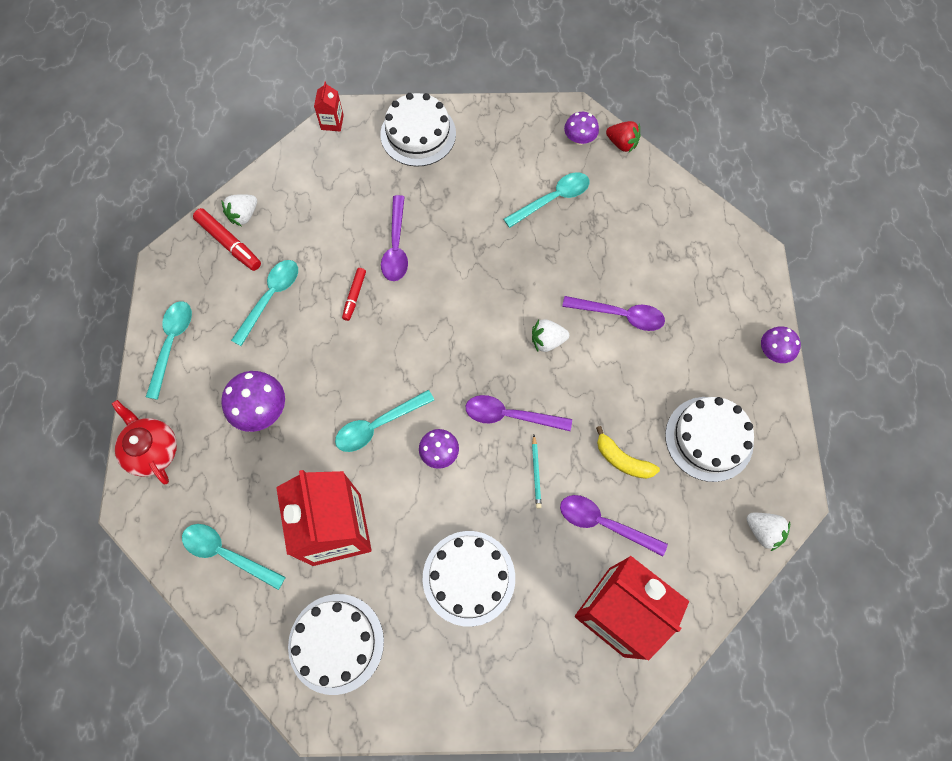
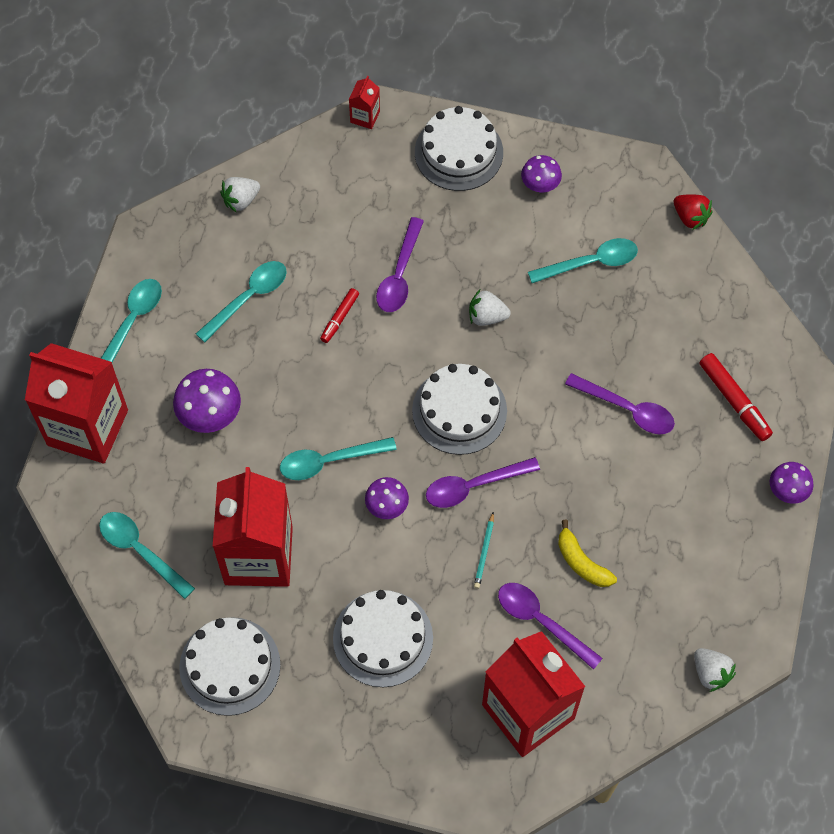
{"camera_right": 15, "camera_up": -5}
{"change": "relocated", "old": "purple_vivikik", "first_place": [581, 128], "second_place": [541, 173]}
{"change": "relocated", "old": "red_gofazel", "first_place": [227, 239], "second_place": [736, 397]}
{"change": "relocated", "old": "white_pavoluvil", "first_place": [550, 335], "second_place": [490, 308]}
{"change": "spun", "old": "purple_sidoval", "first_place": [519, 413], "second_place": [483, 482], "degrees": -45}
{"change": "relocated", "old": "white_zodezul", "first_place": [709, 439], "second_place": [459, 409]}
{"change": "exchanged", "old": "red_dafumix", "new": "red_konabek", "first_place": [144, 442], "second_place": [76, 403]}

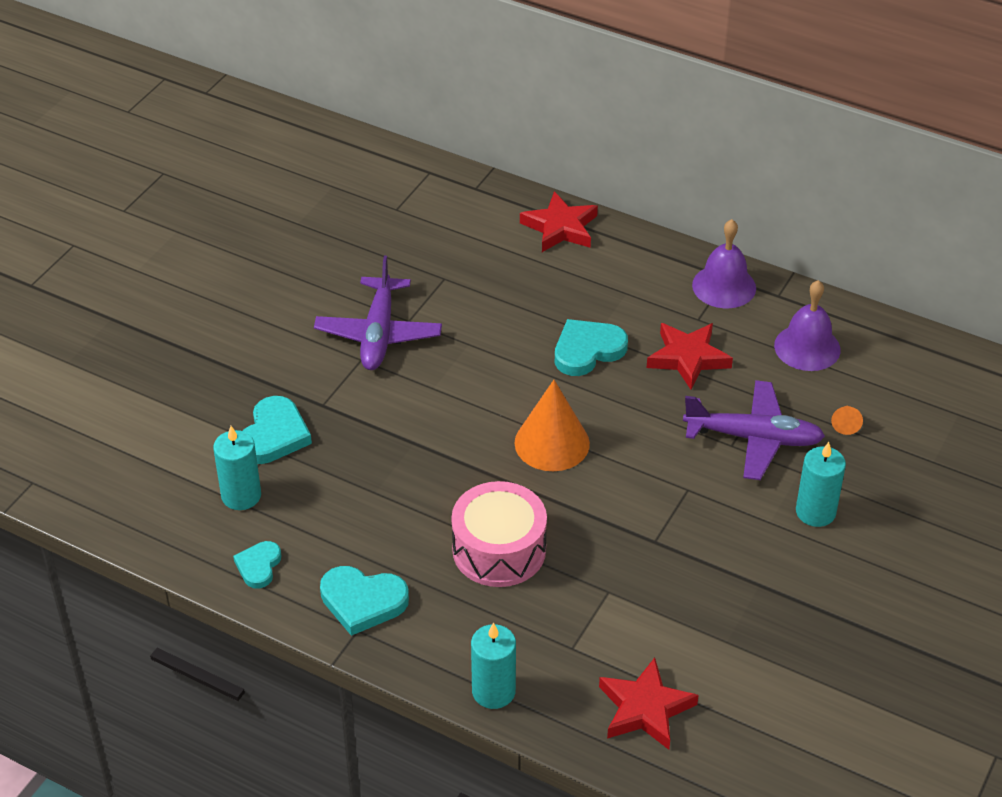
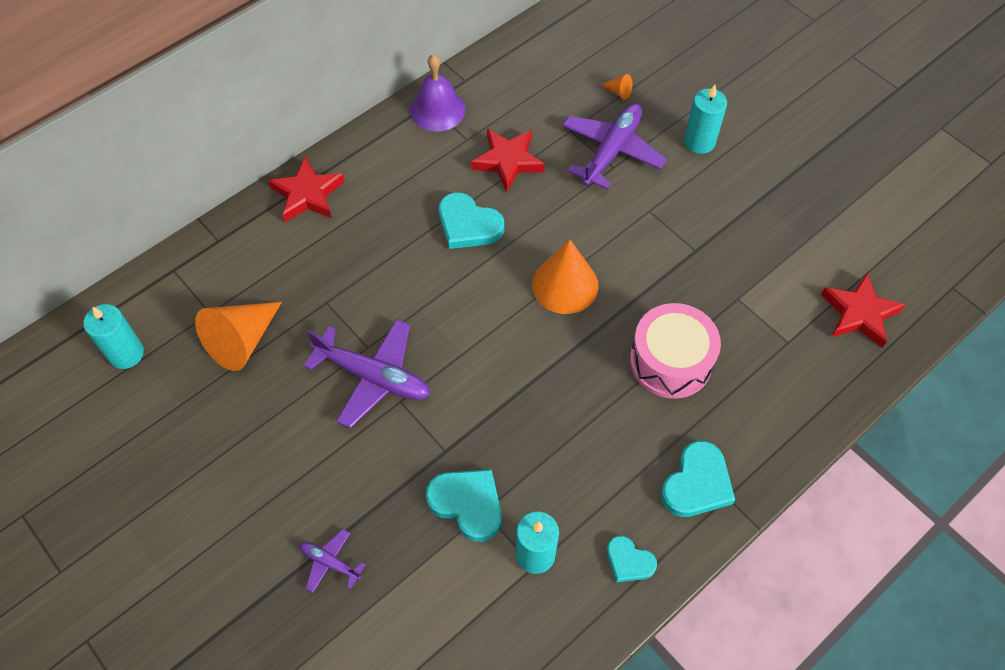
{"camera_right": -70, "camera_up": 15}
{"change": "missing", "old": "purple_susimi", "first_place": [807, 325]}
{"change": "spun", "old": "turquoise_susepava", "first_place": [591, 347], "second_place": [471, 220], "degrees": -45}
{"change": "relocated", "old": "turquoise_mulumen", "first_place": [493, 666], "second_place": [113, 336]}
{"change": "appeared", "new": "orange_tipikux", "second_place": [238, 336]}
{"change": "appeared", "new": "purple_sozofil", "second_place": [333, 561]}

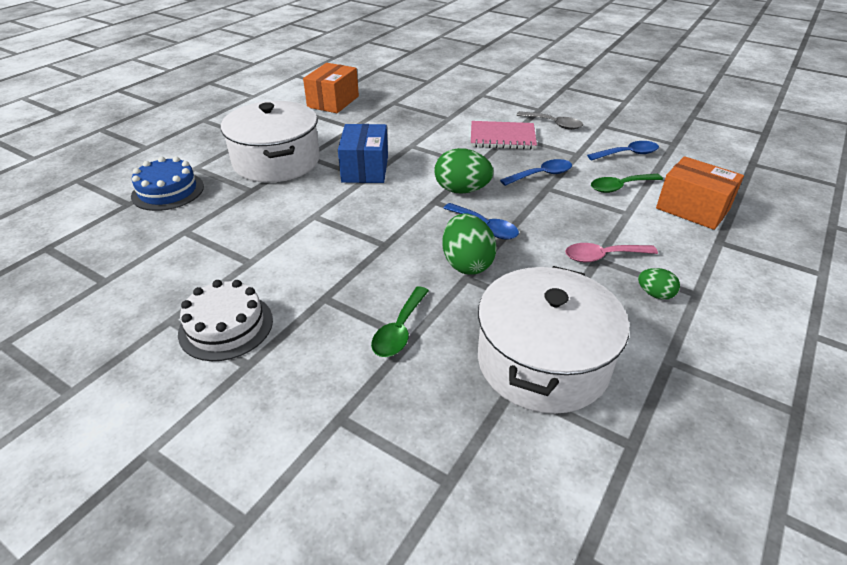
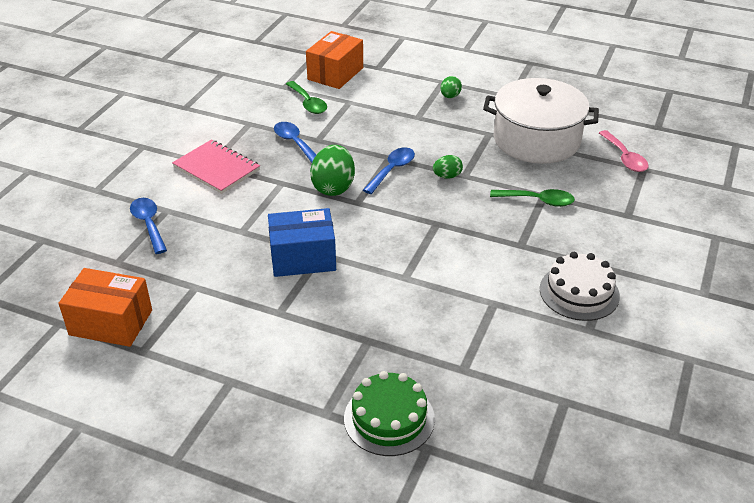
{"camera_right": -100, "camera_up": 0}
{"change": "missing", "old": "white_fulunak", "first_place": [270, 142]}
{"change": "missing", "old": "grey_sidoval", "first_place": [549, 120]}
{"change": "spun", "old": "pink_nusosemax", "first_place": [504, 135], "second_place": [216, 167], "degrees": -45}
{"change": "relocated", "old": "blue_sidoval", "first_place": [623, 151], "second_place": [148, 226]}
{"change": "colour", "old": "blue_zodezul", "new": "green_zodezul", "first_place": [167, 184], "second_place": [389, 413]}
{"change": "size", "old": "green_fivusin", "first_place": [469, 244], "second_place": [448, 167], "factor": 0.54}
{"change": "relocated", "old": "pink_sidoval", "first_place": [611, 252], "second_place": [624, 151]}

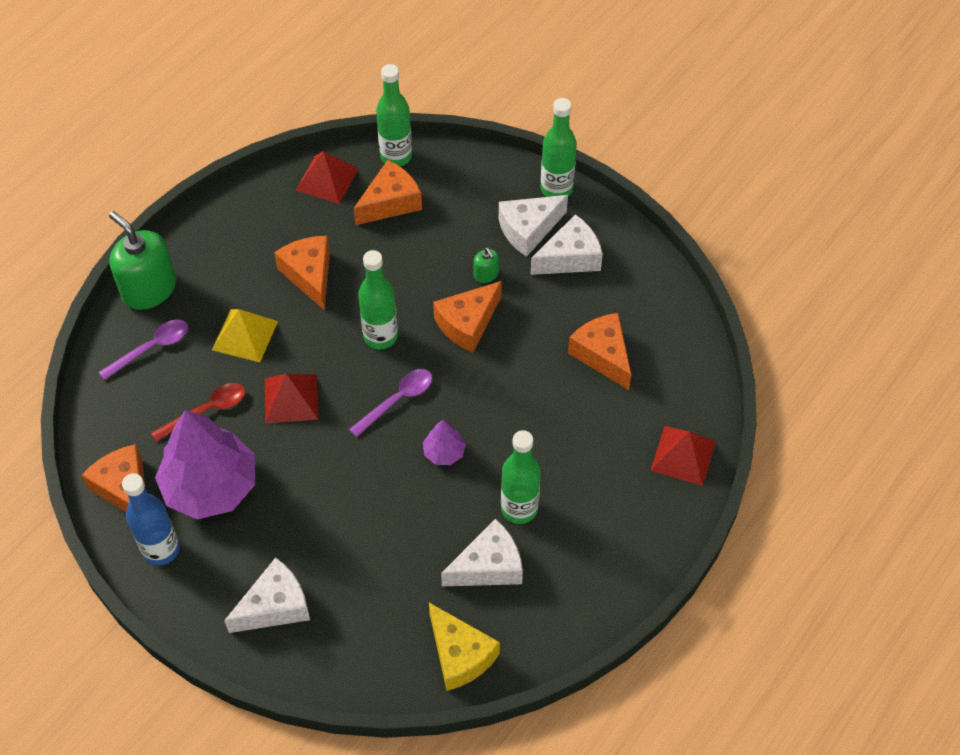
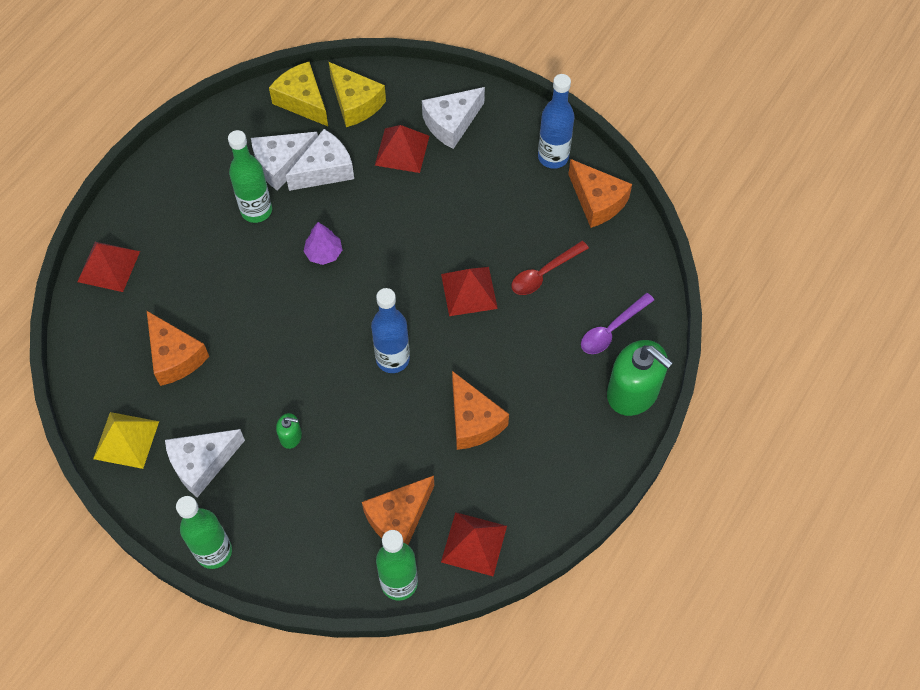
{"camera_right": 175, "camera_up": 5}
{"change": "relocated", "old": "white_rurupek", "first_place": [533, 226], "second_place": [320, 160]}
{"change": "spun", "old": "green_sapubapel", "first_place": [486, 265], "second_place": [289, 431], "degrees": 135}
{"change": "colour", "old": "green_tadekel", "new": "blue_tadekel", "first_place": [378, 299], "second_place": [390, 330]}
{"change": "missing", "old": "orange_rurupek", "first_place": [467, 316]}
{"change": "relocated", "old": "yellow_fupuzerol", "first_place": [245, 335], "second_place": [126, 440]}
{"change": "missing", "old": "purple_sidoval", "first_place": [391, 403]}
{"change": "missing", "old": "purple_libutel", "first_place": [205, 465]}
{"change": "appeared", "new": "yellow_rurupek", "second_place": [357, 94]}
{"change": "appeared", "new": "red_fupuzerol", "second_place": [402, 149]}

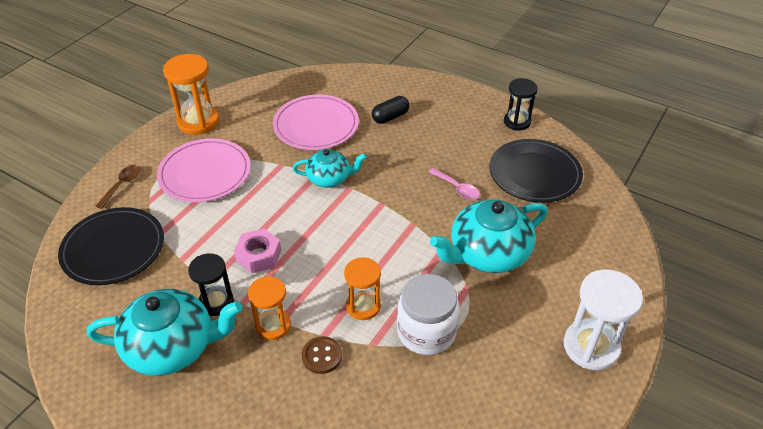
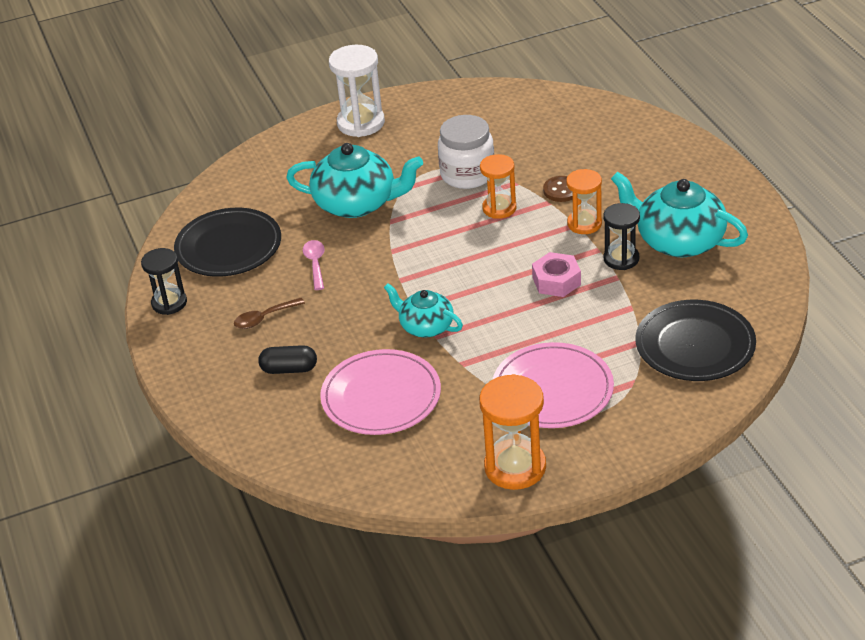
{"camera_right": -140, "camera_up": -5}
{"change": "relocated", "old": "brown_sidoval", "first_place": [118, 187], "second_place": [269, 313]}

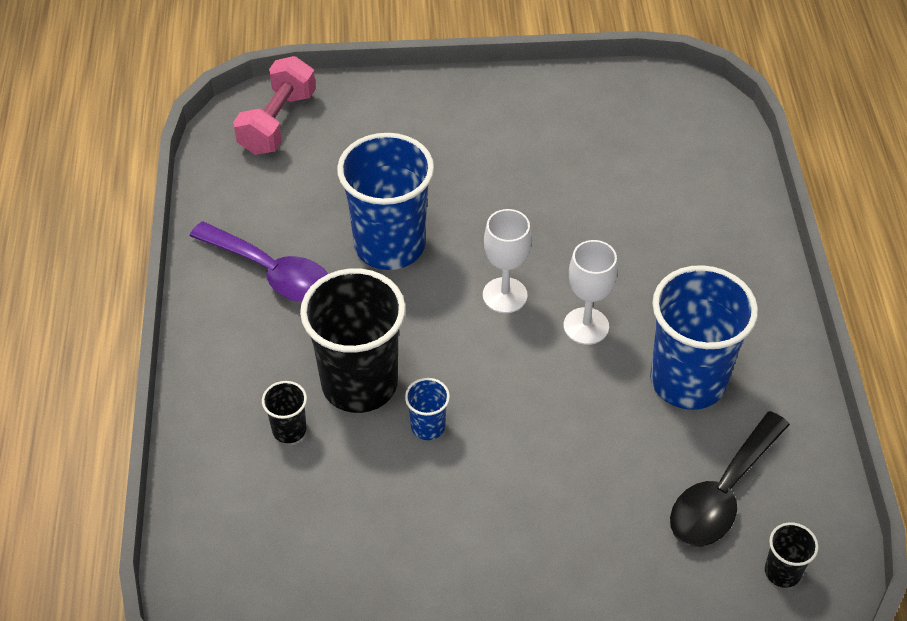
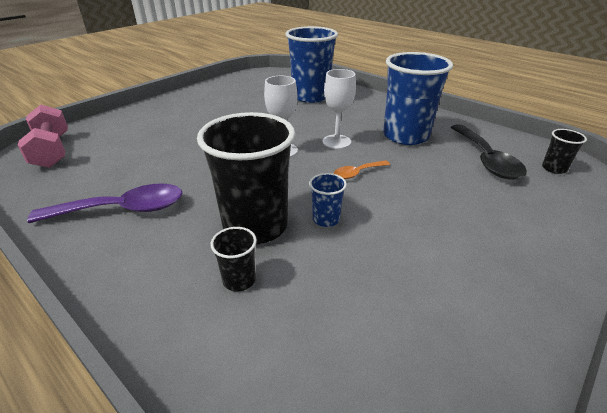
{"camera_right": -45, "camera_up": -15}
{"change": "relocated", "old": "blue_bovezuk", "first_place": [385, 201], "second_place": [311, 64]}
{"change": "appeared", "new": "orange_sidoval", "second_place": [362, 169]}

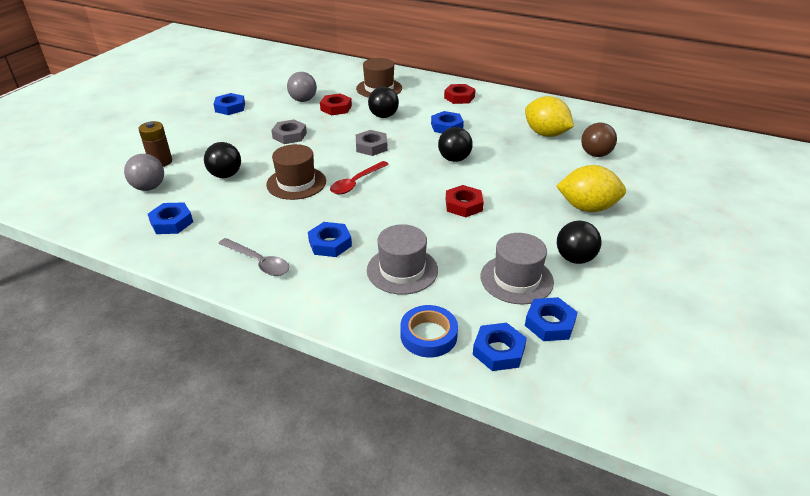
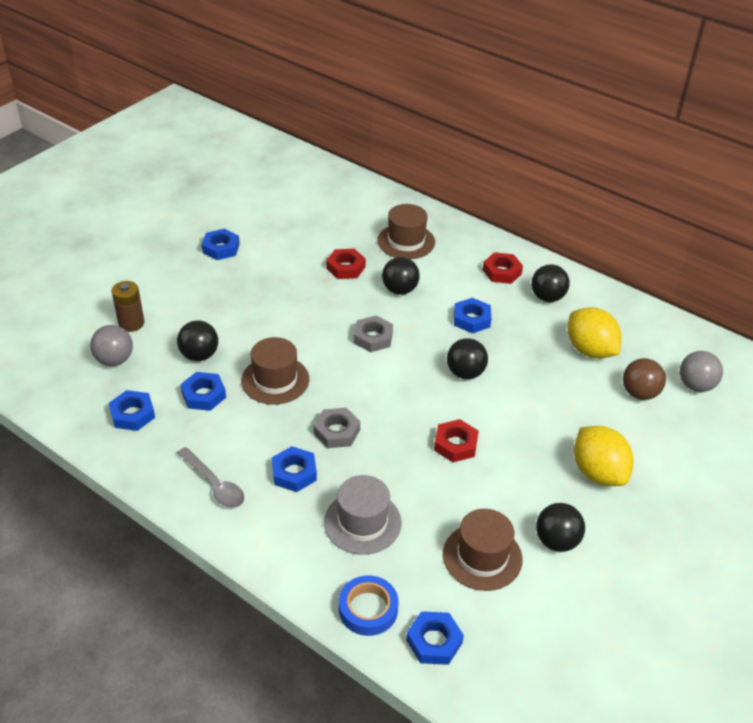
{"camera_right": 10, "camera_up": 5}
{"change": "relocated", "old": "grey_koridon", "first_place": [302, 87], "second_place": [701, 371]}
{"change": "relocated", "old": "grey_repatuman", "first_place": [289, 132], "second_place": [336, 428]}
{"change": "missing", "old": "red_sidoval", "first_place": [359, 177]}
{"change": "spun", "old": "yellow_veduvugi", "first_place": [591, 188], "second_place": [603, 456], "degrees": 45}
{"change": "colour", "old": "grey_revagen", "new": "brown_revagen", "first_place": [517, 269], "second_place": [482, 550]}
{"change": "relocated", "old": "blue_repatuman", "first_place": [551, 319], "second_place": [203, 391]}
{"change": "appeared", "new": "black_koridon", "second_place": [550, 283]}

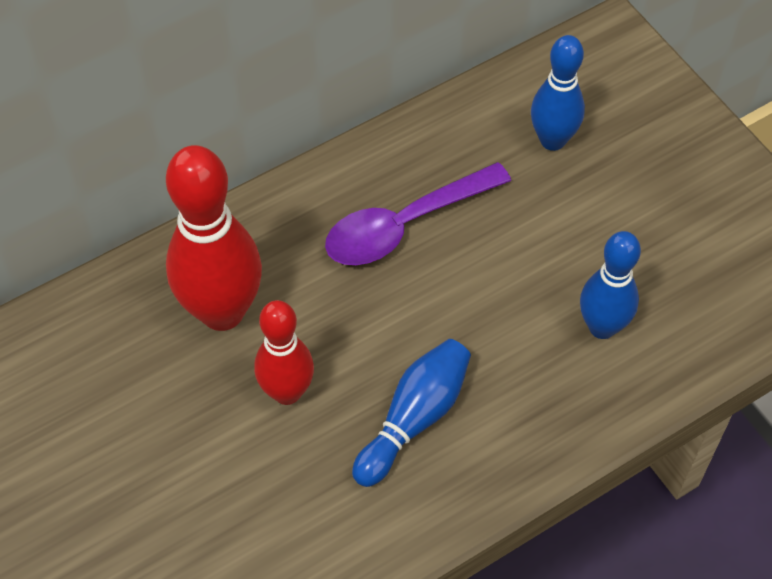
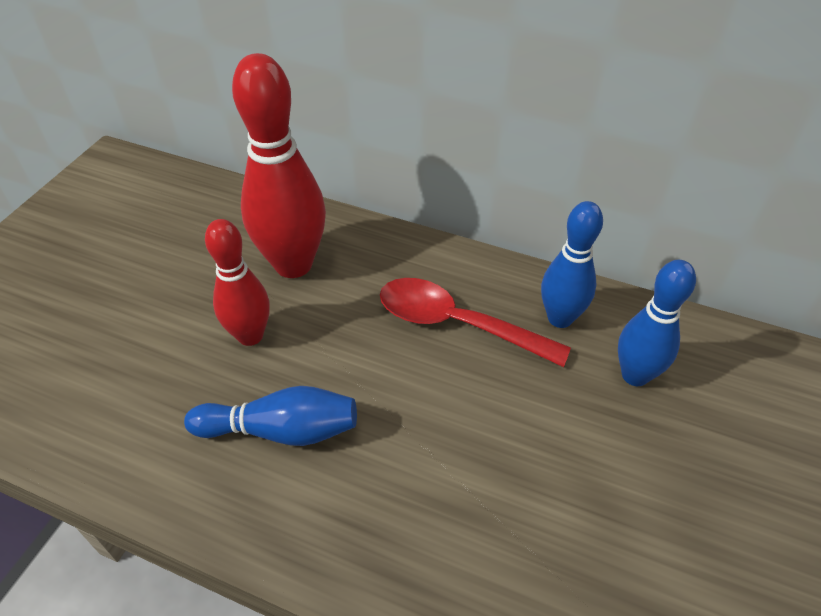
{"camera_right": 55, "camera_up": -10}
{"change": "colour", "old": "purple_sidoval", "new": "red_sidoval", "first_place": [418, 213], "second_place": [475, 322]}
{"change": "relocated", "old": "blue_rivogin", "first_place": [610, 285], "second_place": [572, 264]}

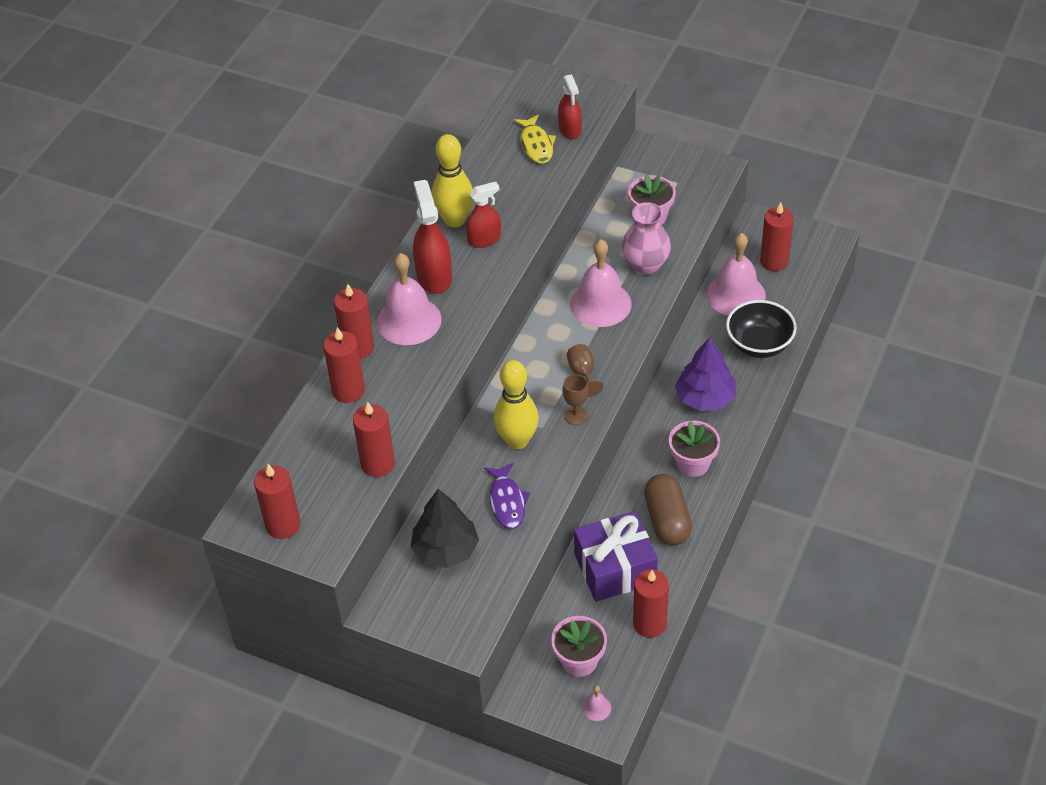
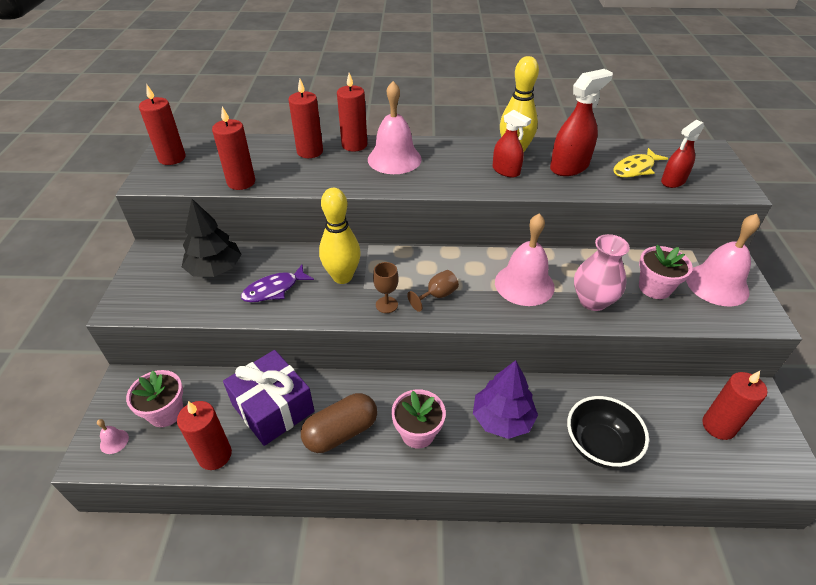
{"camera_right": 65, "camera_up": -5}
{"change": "relocated", "old": "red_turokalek", "first_place": [432, 237], "second_place": [581, 122]}
{"change": "relocated", "old": "pink_susimi", "first_place": [736, 274], "second_place": [723, 260]}

